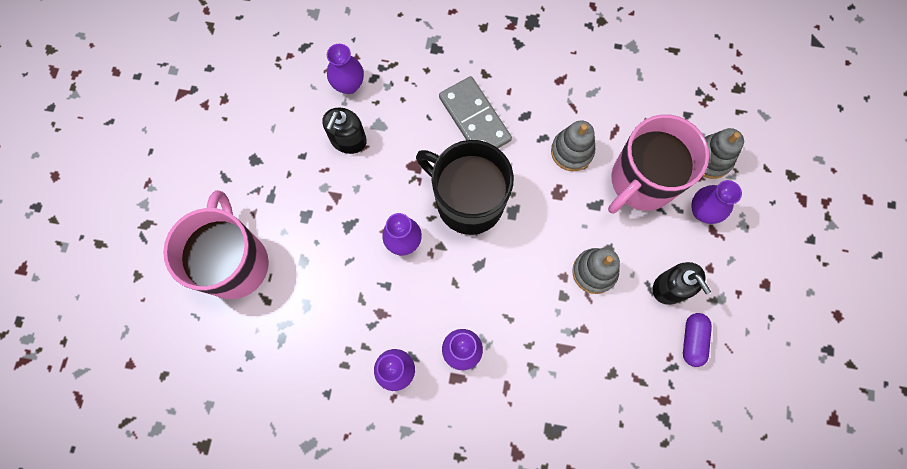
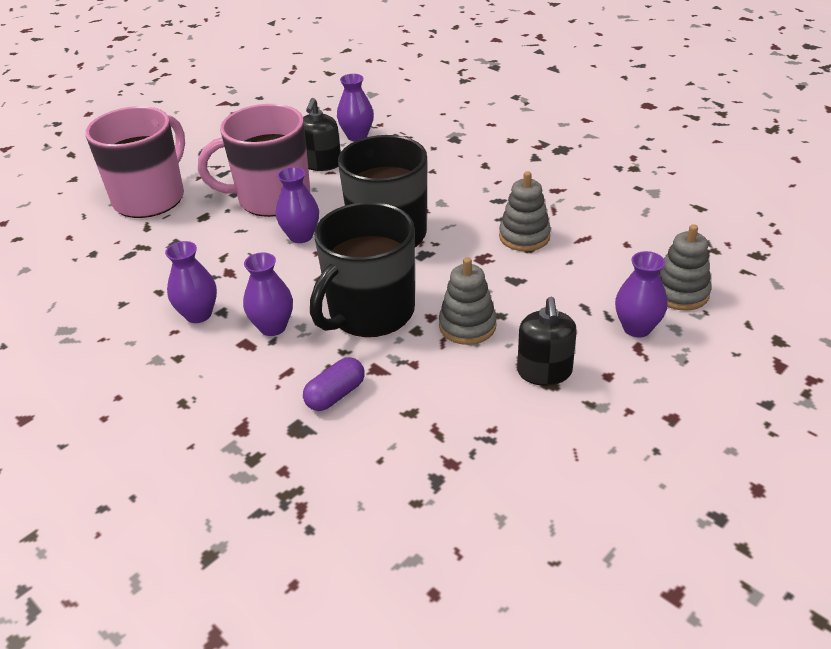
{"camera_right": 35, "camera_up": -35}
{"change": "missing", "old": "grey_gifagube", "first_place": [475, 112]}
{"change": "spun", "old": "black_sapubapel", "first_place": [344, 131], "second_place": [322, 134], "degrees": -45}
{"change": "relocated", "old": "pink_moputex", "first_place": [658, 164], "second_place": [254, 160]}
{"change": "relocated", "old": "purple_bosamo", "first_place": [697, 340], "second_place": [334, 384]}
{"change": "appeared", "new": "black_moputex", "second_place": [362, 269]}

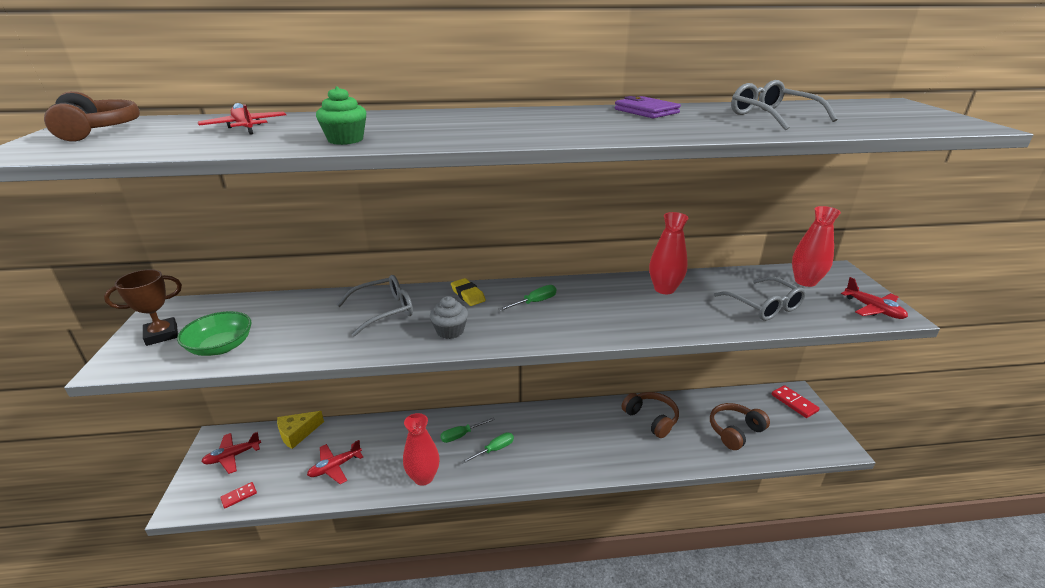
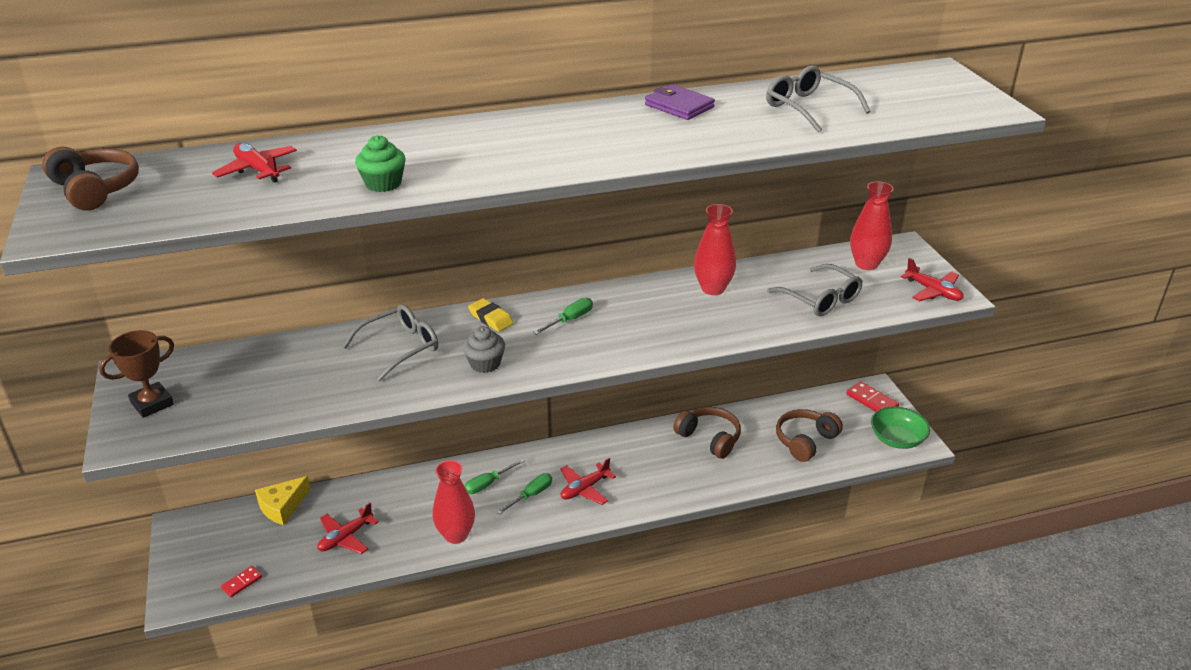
{"camera_right": -10, "camera_up": 5}
{"change": "relocated", "old": "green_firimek", "first_place": [214, 333], "second_place": [900, 427]}
{"change": "relocated", "old": "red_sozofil", "first_place": [231, 453], "second_place": [588, 481]}

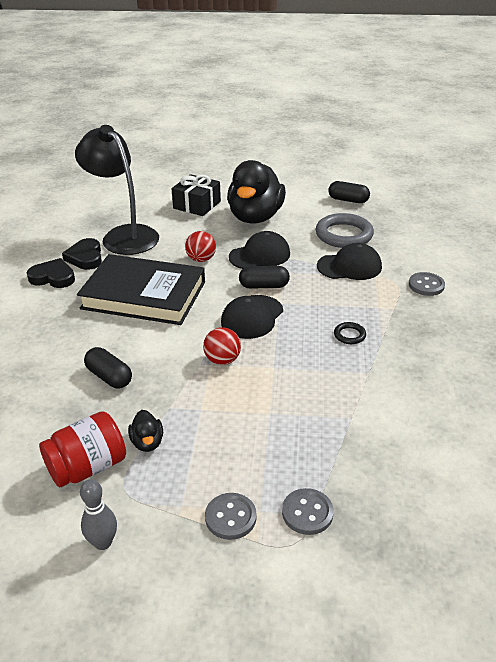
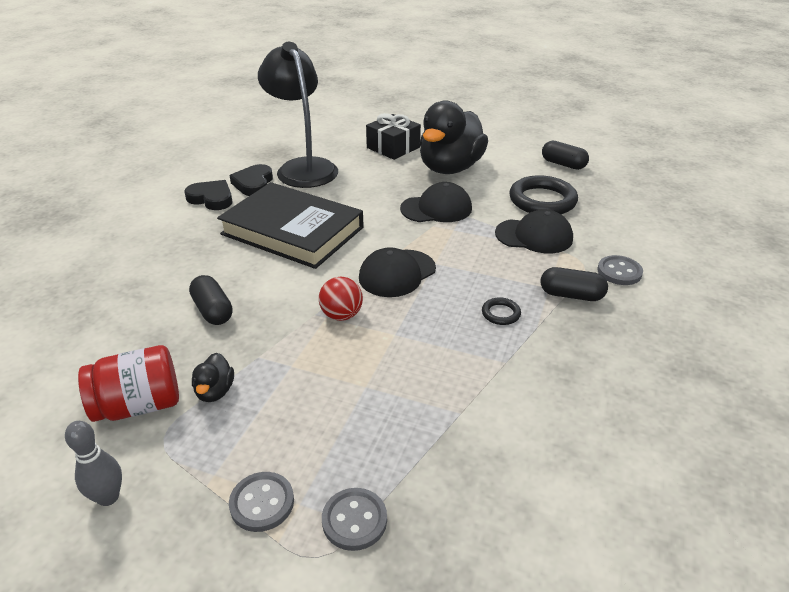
{"camera_right": 15, "camera_up": 0}
{"change": "colour", "old": "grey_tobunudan", "new": "black_tobunudan", "first_place": [345, 230], "second_place": [543, 194]}
{"change": "missing", "old": "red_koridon", "first_place": [200, 246]}
{"change": "relocated", "old": "black_bosamo", "first_place": [264, 277], "second_place": [574, 284]}

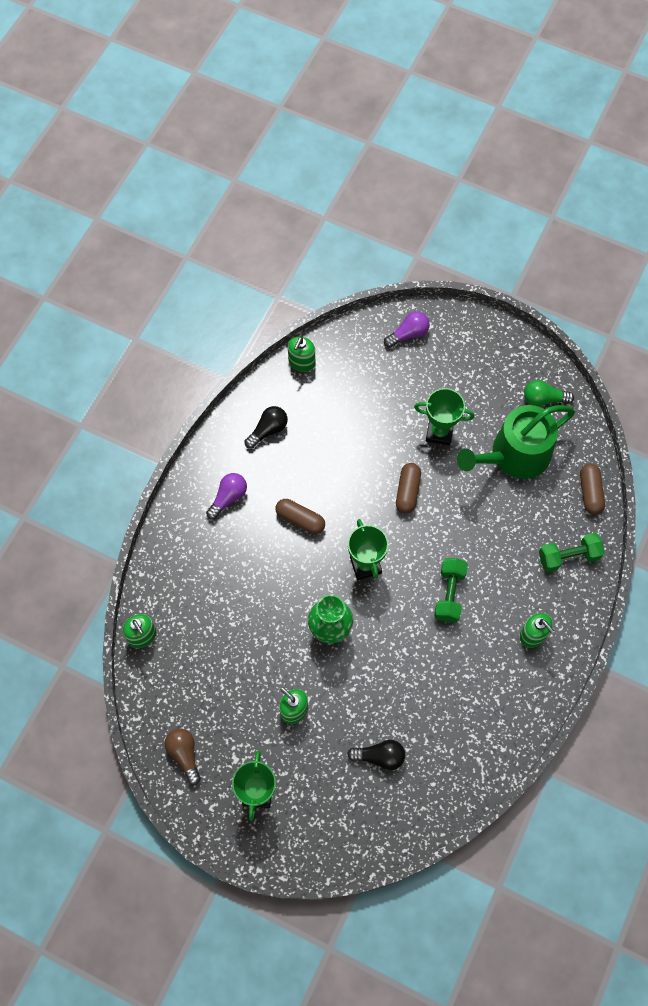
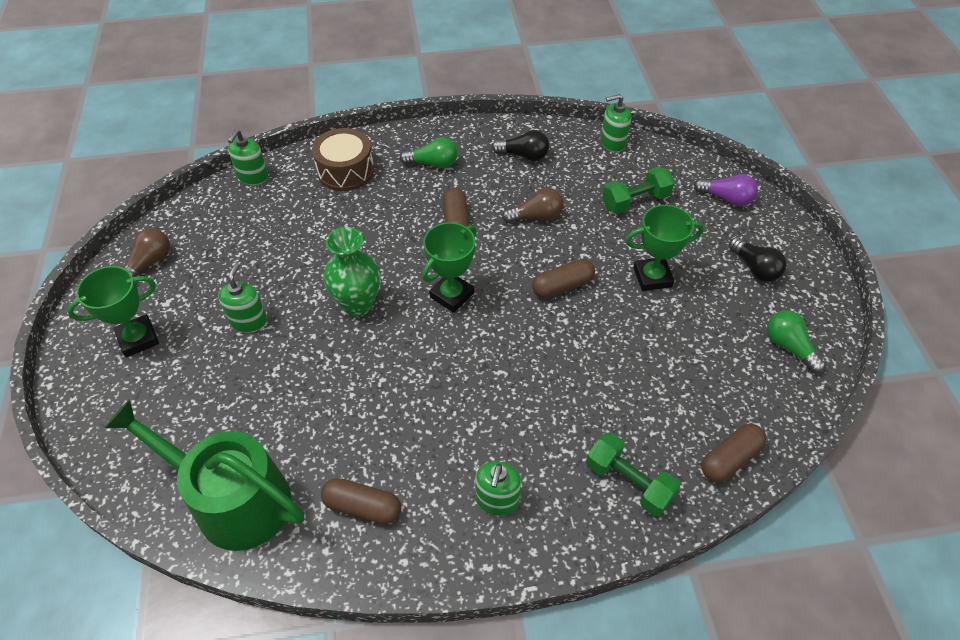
{"camera_right": 55, "camera_up": -15}
{"change": "spun", "old": "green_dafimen", "first_place": [444, 417], "second_place": [665, 248], "degrees": -75}
{"change": "relocated", "old": "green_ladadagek", "first_place": [516, 442], "second_place": [204, 475]}
{"change": "colour", "old": "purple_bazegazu", "new": "green_bazegazu", "first_place": [226, 496], "second_place": [429, 152]}
{"change": "relocated", "old": "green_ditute", "first_place": [451, 590], "second_place": [638, 190]}
{"change": "relocated", "old": "black_bazegazu", "first_place": [376, 755], "second_place": [758, 259]}
{"change": "appeared", "new": "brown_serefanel", "second_place": [343, 159]}
{"change": "appeared", "new": "brown_bazegazu", "second_place": [533, 205]}
{"change": "appeared", "new": "brown_bosamo", "second_place": [361, 501]}

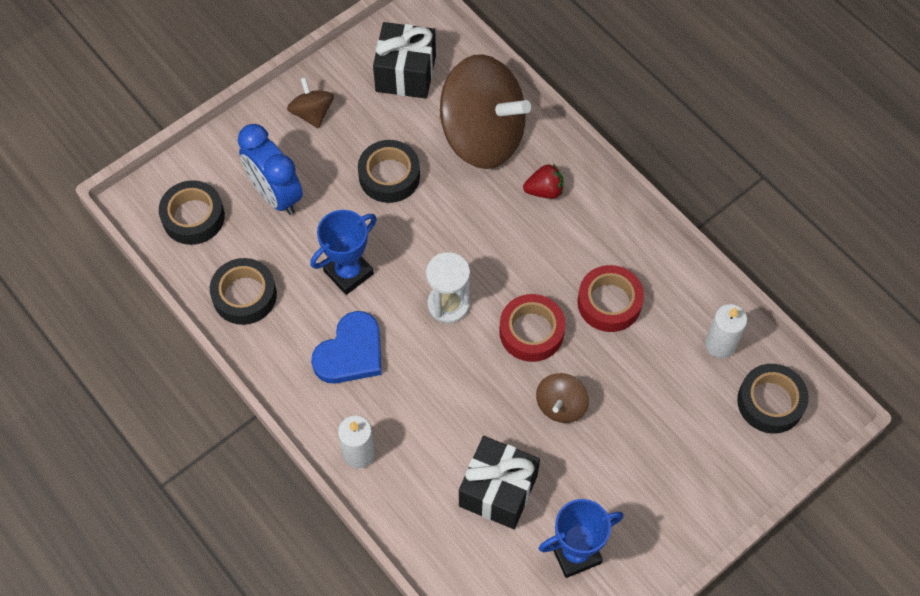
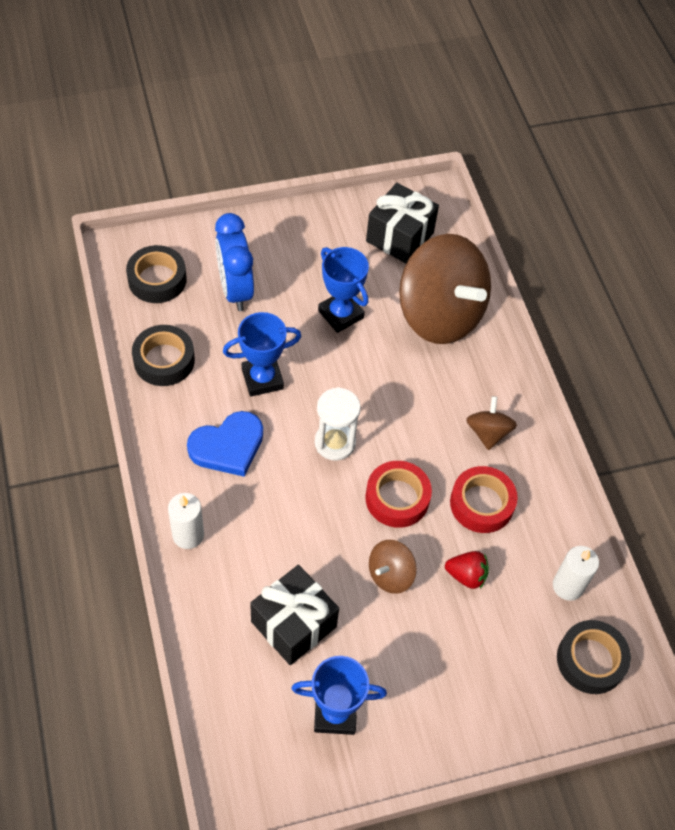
{"camera_right": 20, "camera_up": -5}
{"change": "relocated", "old": "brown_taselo", "first_place": [310, 103], "second_place": [491, 423]}
{"change": "exchanged", "old": "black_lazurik", "new": "blue_dafimen", "first_place": [389, 171], "second_place": [343, 290]}
{"change": "relocated", "old": "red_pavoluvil", "first_place": [543, 181], "second_place": [467, 570]}

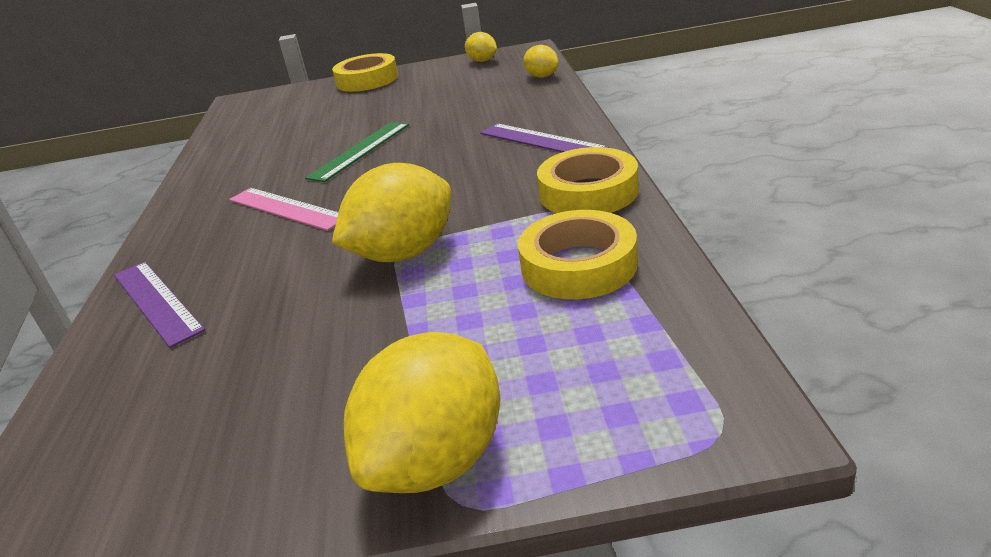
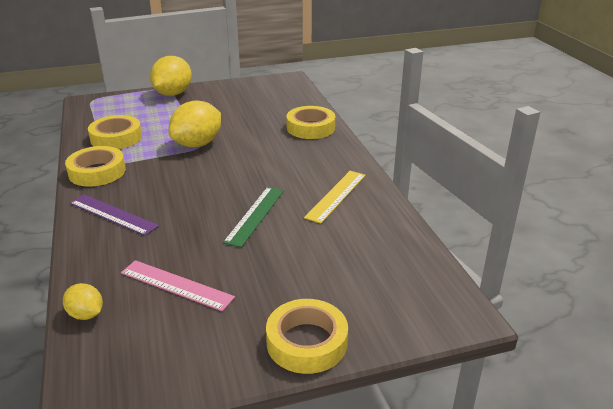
{"camera_right": 165, "camera_up": 0}
{"change": "missing", "old": "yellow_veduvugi", "first_place": [481, 47]}
{"change": "relocated", "old": "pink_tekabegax", "first_place": [283, 209], "second_place": [178, 285]}
{"change": "exchanged", "old": "purple_tekabegax", "new": "yellow_lazurik", "first_place": [159, 305], "second_place": [310, 122]}
{"change": "appeared", "new": "yellow_tekabegax", "second_place": [335, 197]}

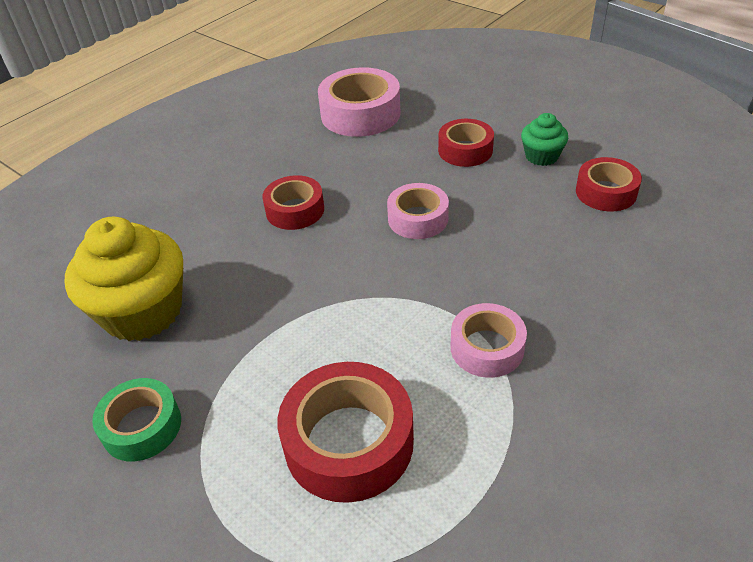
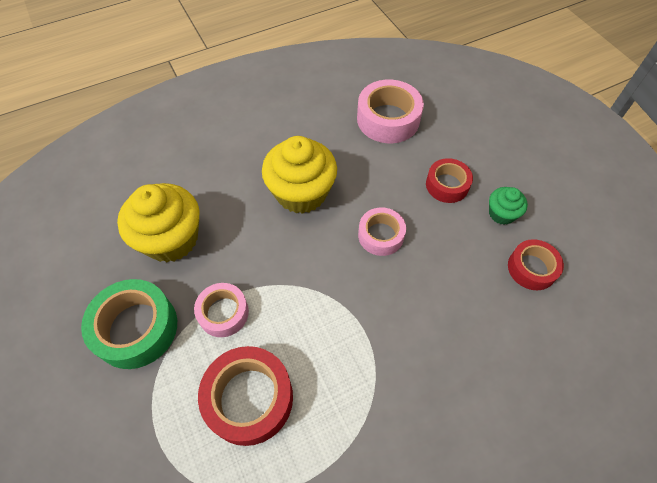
{"camera_right": 20, "camera_up": 15}
{"change": "exchanged", "old": "red_lazurik", "new": "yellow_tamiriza", "first_place": [293, 202], "second_place": [299, 175]}
{"change": "relocated", "old": "pink_lazurik", "first_place": [489, 340], "second_place": [221, 310]}
{"change": "size", "old": "green_lazurik", "first_place": [136, 419], "second_place": [129, 324], "factor": 1.6}

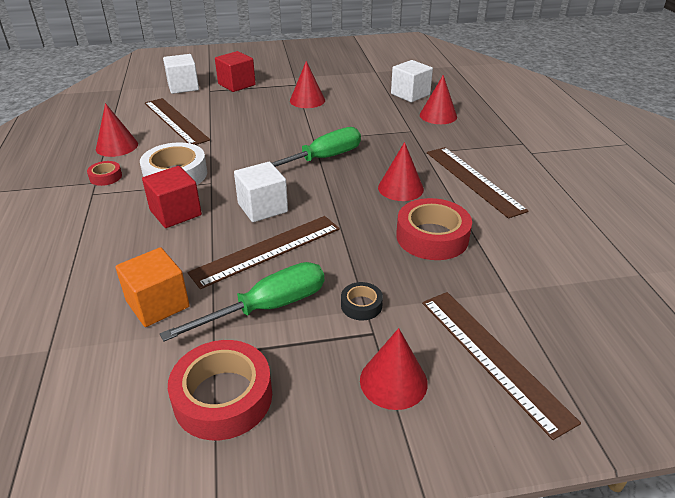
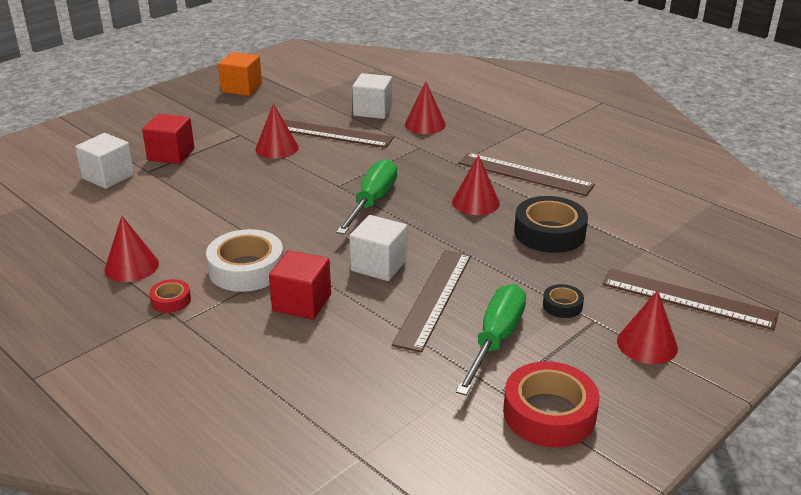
{"camera_right": -35, "camera_up": -5}
{"change": "relocated", "old": "brown_tekabegax", "first_place": [177, 121], "second_place": [338, 133]}
{"change": "colour", "old": "red_lazurik", "new": "black_lazurik", "first_place": [434, 229], "second_place": [551, 224]}
{"change": "relocated", "old": "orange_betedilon", "first_place": [152, 287], "second_place": [240, 74]}

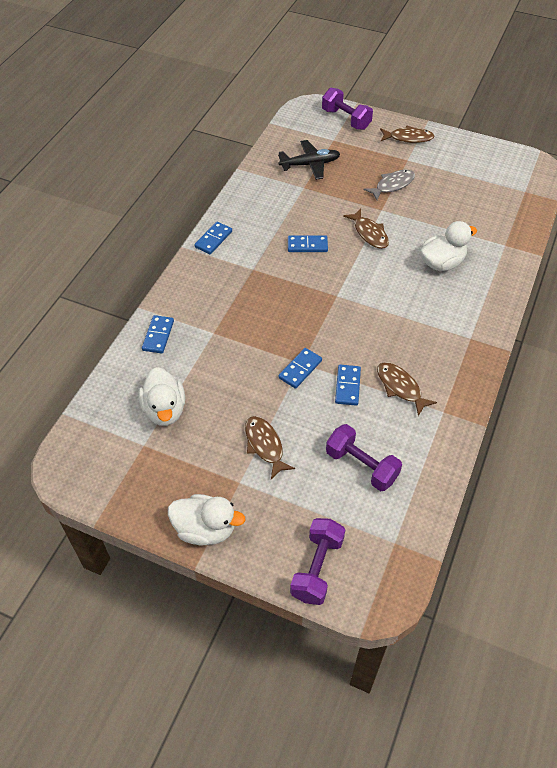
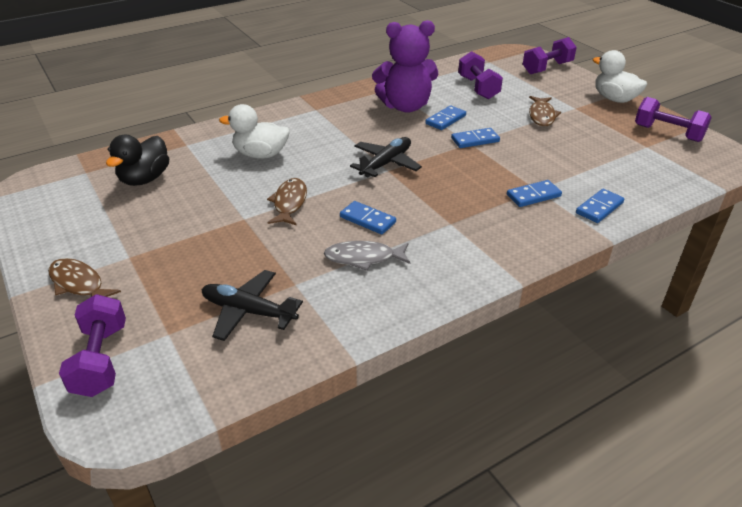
{"camera_right": -145, "camera_up": -15}
{"change": "relocated", "old": "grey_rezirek", "first_place": [389, 185], "second_place": [367, 256]}
{"change": "relocated", "old": "blue_gifagube", "first_place": [213, 238], "second_place": [534, 193]}
{"change": "exchanged", "old": "brown_rezirek", "new": "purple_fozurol", "first_place": [407, 389], "second_place": [405, 66]}
{"change": "missing", "old": "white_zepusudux", "first_place": [161, 396]}
{"change": "appeared", "new": "purple_ditute", "second_place": [673, 119]}
{"change": "appeared", "new": "black_zepusudux", "second_place": [137, 160]}
{"change": "appeared", "new": "black_sozofil", "second_place": [386, 157]}

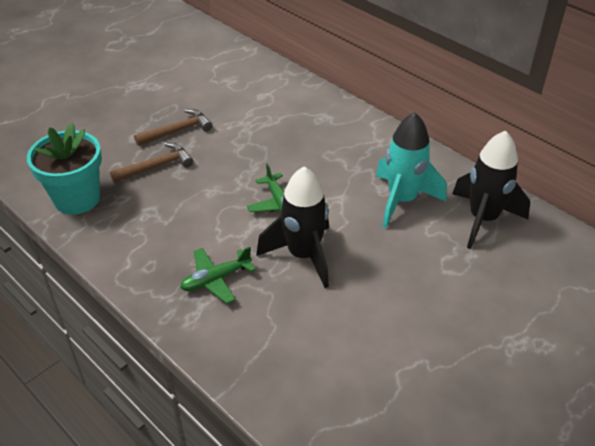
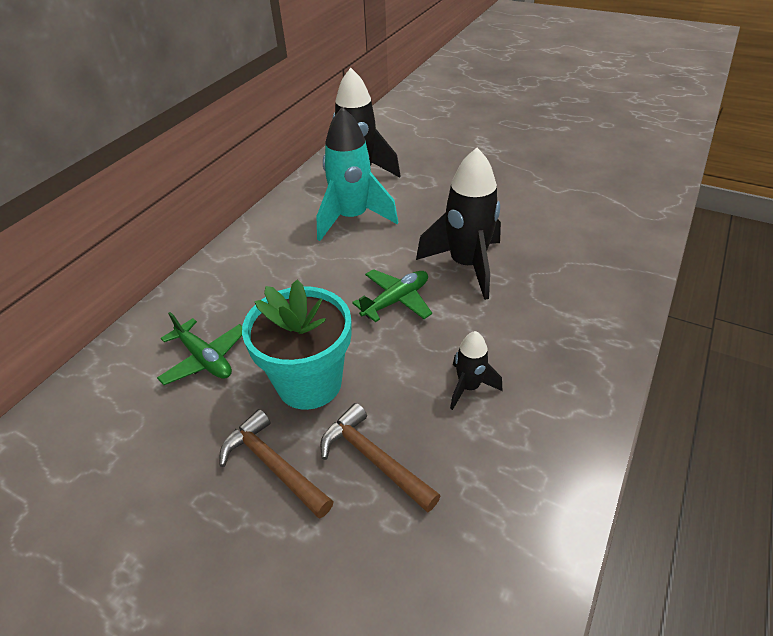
{"camera_right": -105, "camera_up": 0}
{"change": "relocated", "old": "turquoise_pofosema", "first_place": [64, 168], "second_place": [296, 345]}
{"change": "relocated", "old": "green_sozofil", "first_place": [217, 275], "second_place": [199, 348]}
{"change": "appeared", "new": "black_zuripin", "second_place": [476, 370]}

